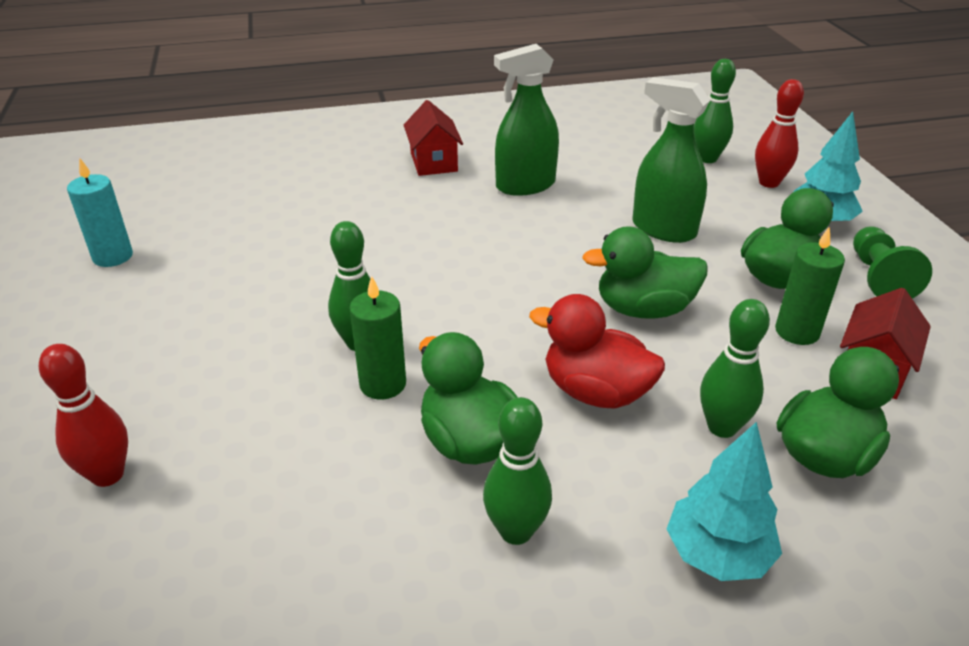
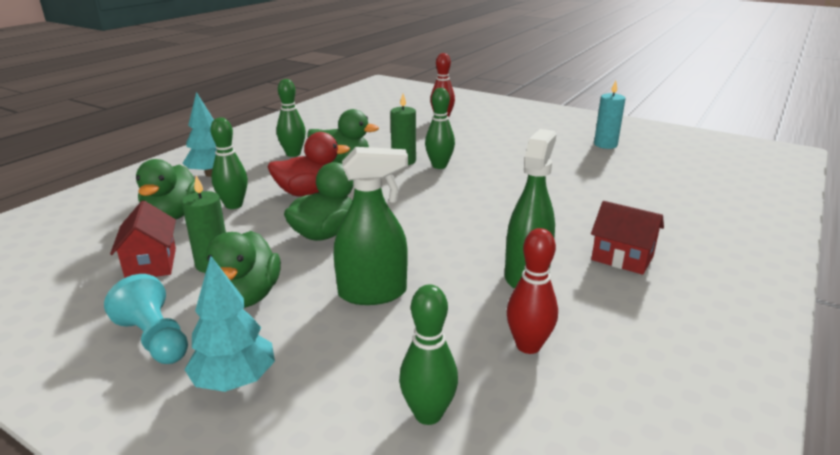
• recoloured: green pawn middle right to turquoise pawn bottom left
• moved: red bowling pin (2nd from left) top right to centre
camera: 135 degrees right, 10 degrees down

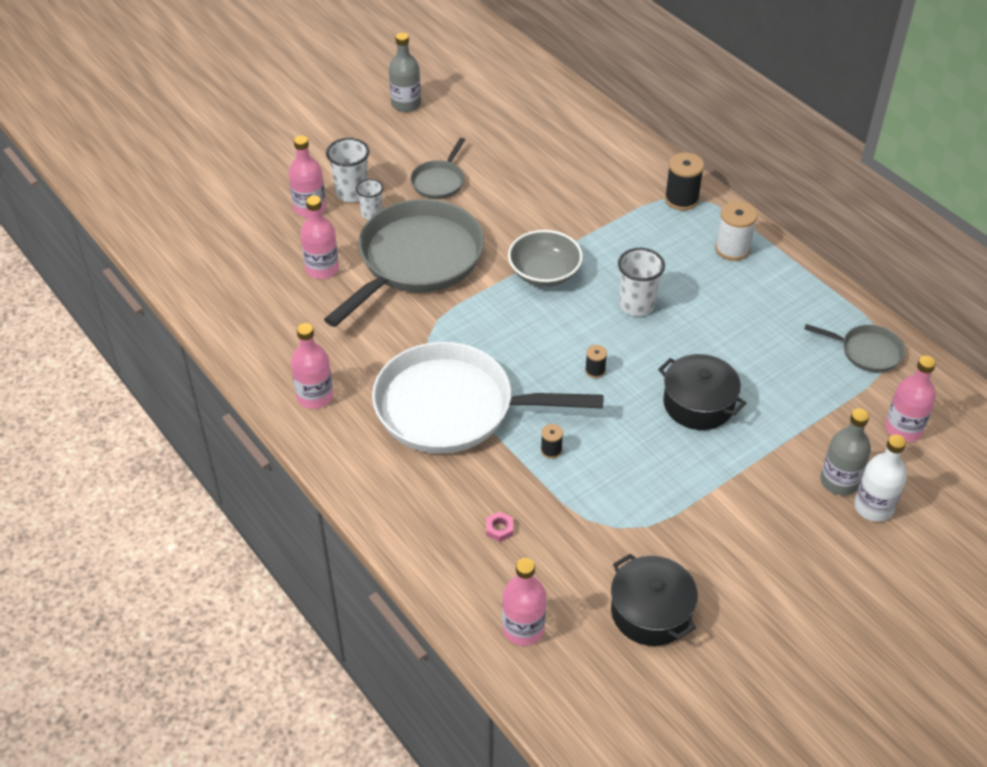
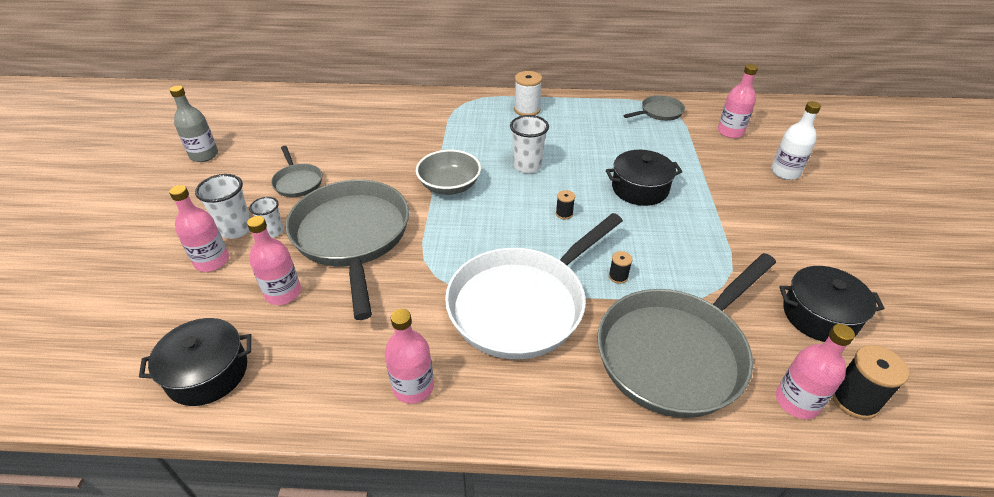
• added: black pot (1st from left) bottom left
• replaced: pink nut bottom centre to grey pan (4th from left) bottom right
• moved: black spool (3rd from left) top right to bottom right
• removed: grey bottle (2nd from left) middle right
camera: 50 degrees left, 5 degrees down

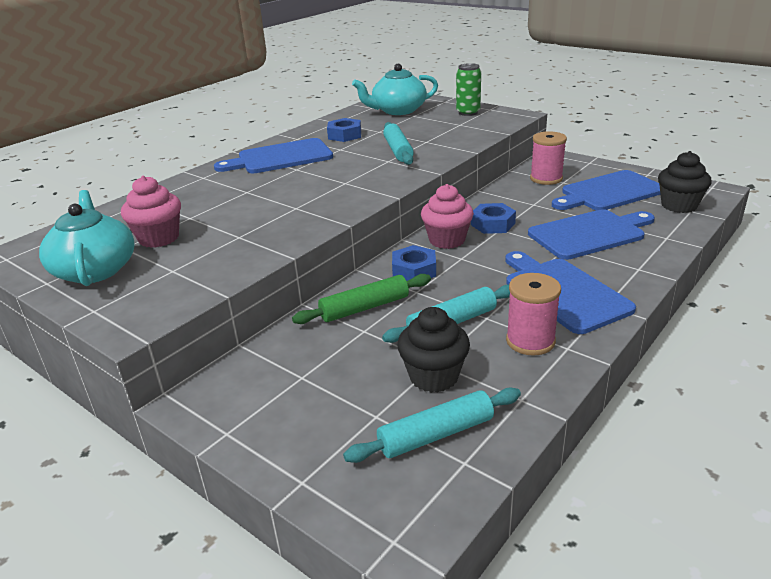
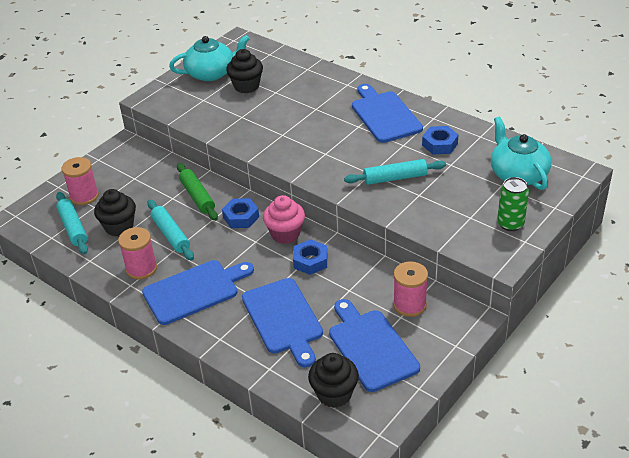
• added: pink spool (1st from left) middle left
• recoloured: pink cupcake (1st from left) middle left to black cupcake (2nd from left) top centre
camera: 90 degrees right, 10 degrees up

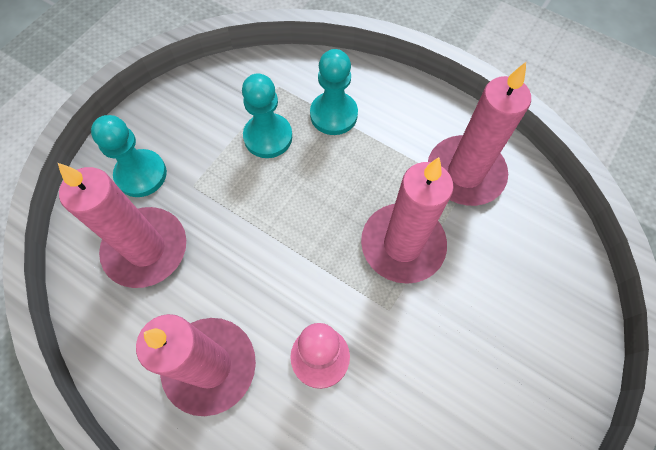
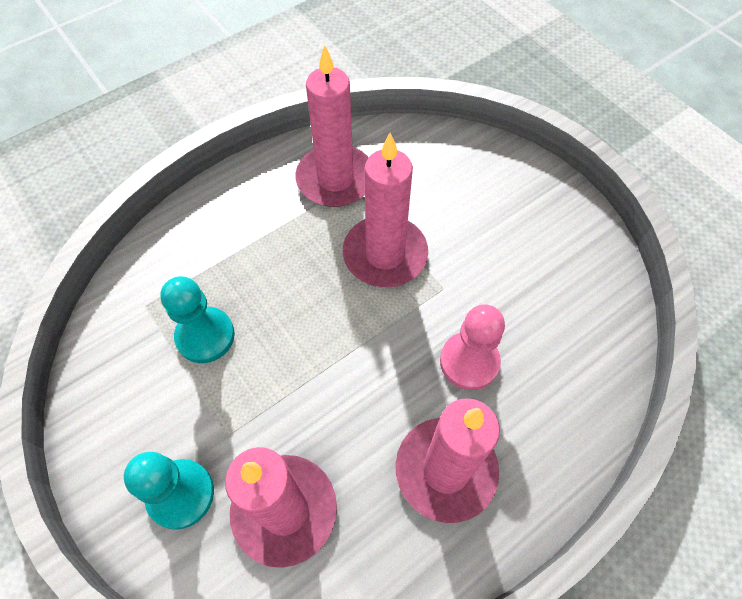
• removed: turquoise pawn (3rd from left) top centre
camera: 70 degrees left, 5 degrees down

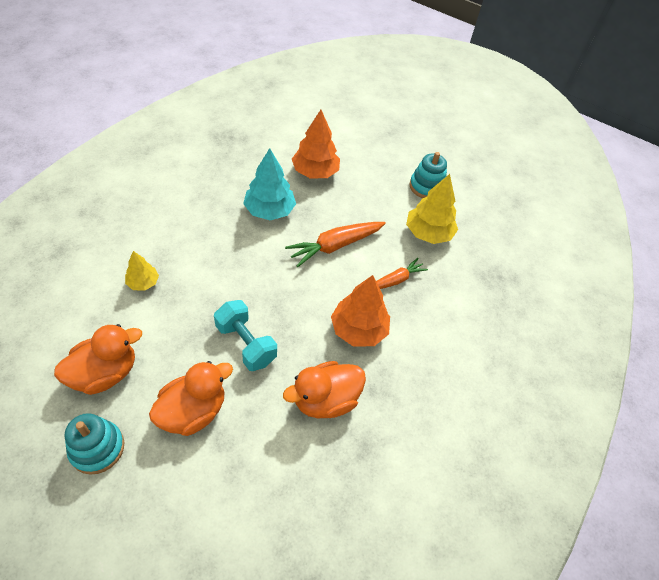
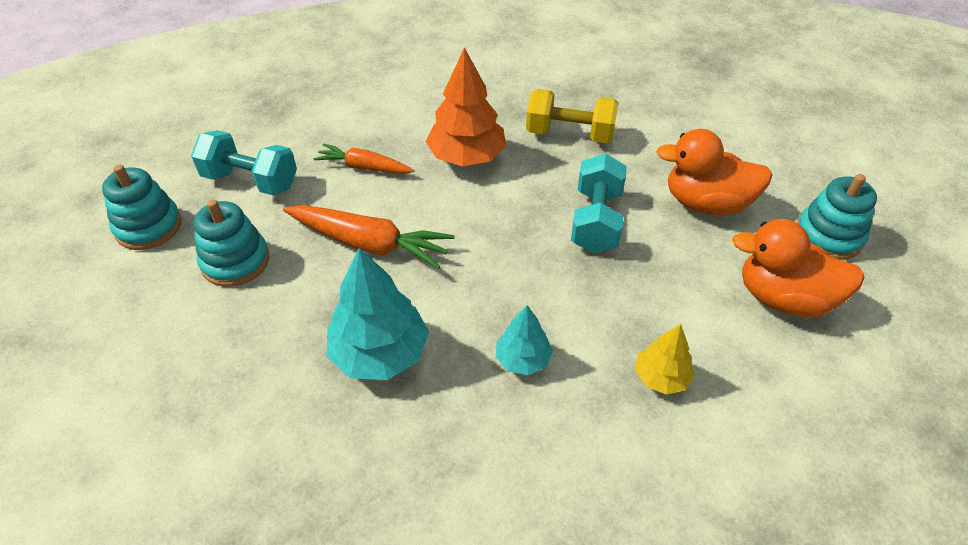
• replaced: yellow tree (2nd from left) centre to turquoise dumbbell (1st from left) top left
• added: turquoise stacking toy (2nd from left) middle left
• added: turquoise tree (2nd from left) centre
• replaced: orange duck (3rd from left) bottom centre to yellow dumbbell top centre
• removed: orange tree (1st from left) top centre
camera: 125 degrees left, 5 degrees down

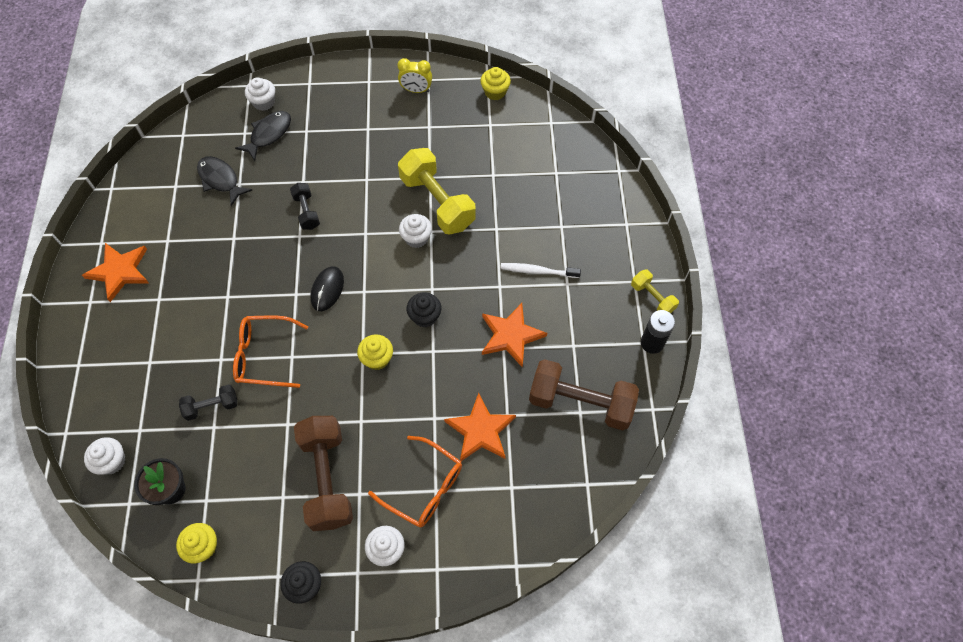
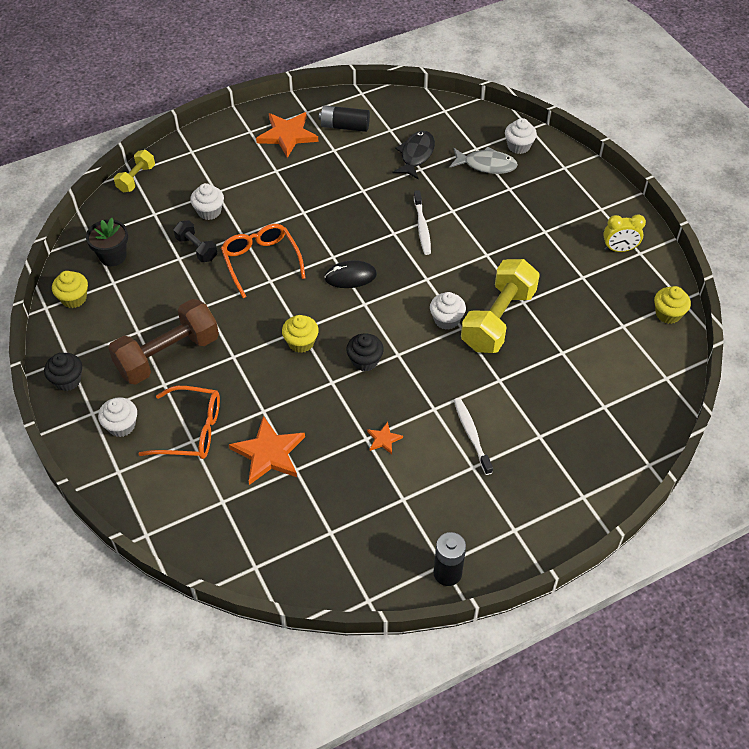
• moved: yellow dumbbell (2nd from left in the first image) middle right to yellow dumbbell (1st from left) top left
• turned: orange glasses (2nd from left in the first image) bottom centre = middle left 90 degrees counterclockwise
• moved: white cupcake (1st from left in the first image) bottom left to white cupcake (2nd from left) top left
• added: black battery (1st from left) top centre
• resized: orange star (3rd from left) centre = centre x0.48
• replaced: black dumbbell (2nd from left) top left to white toothbrush (1st from left) top centre
• recoloured: black fish (2nd from left) top left to grey fish top centre
• turned: yellow clock top centre = top right 75 degrees counterclockwise
• removed: brown dumbbell (2nd from left) centre
camera: 65 degrees right, 10 degrees down

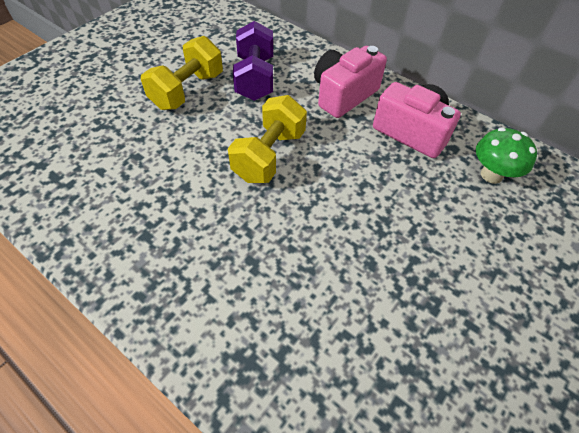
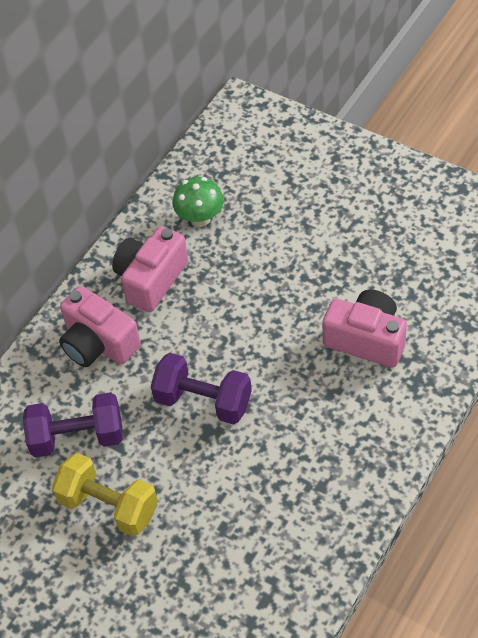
• recoloured: yellow dumbbell (2nd from left) top centre to purple dumbbell (2nd from left) centre
• added: pink camera (3rd from left) middle right
camera: 90 degrees left, 0 degrees up

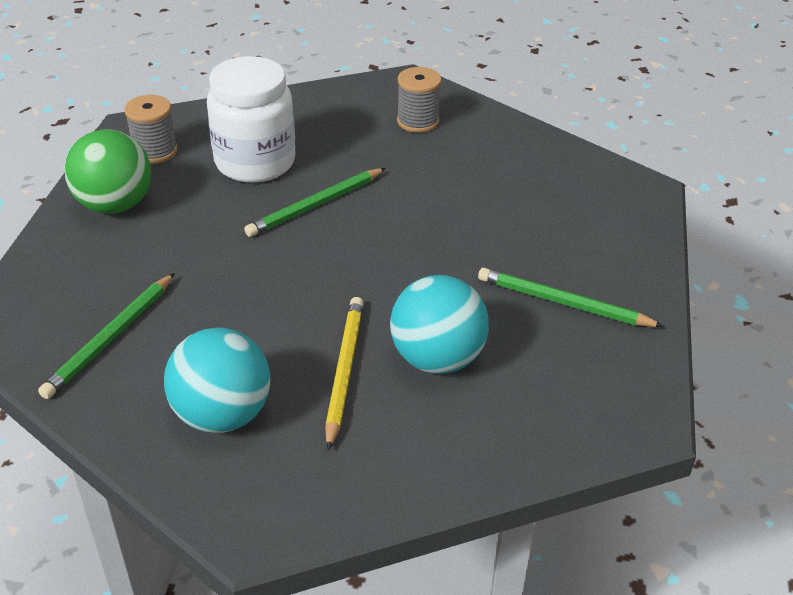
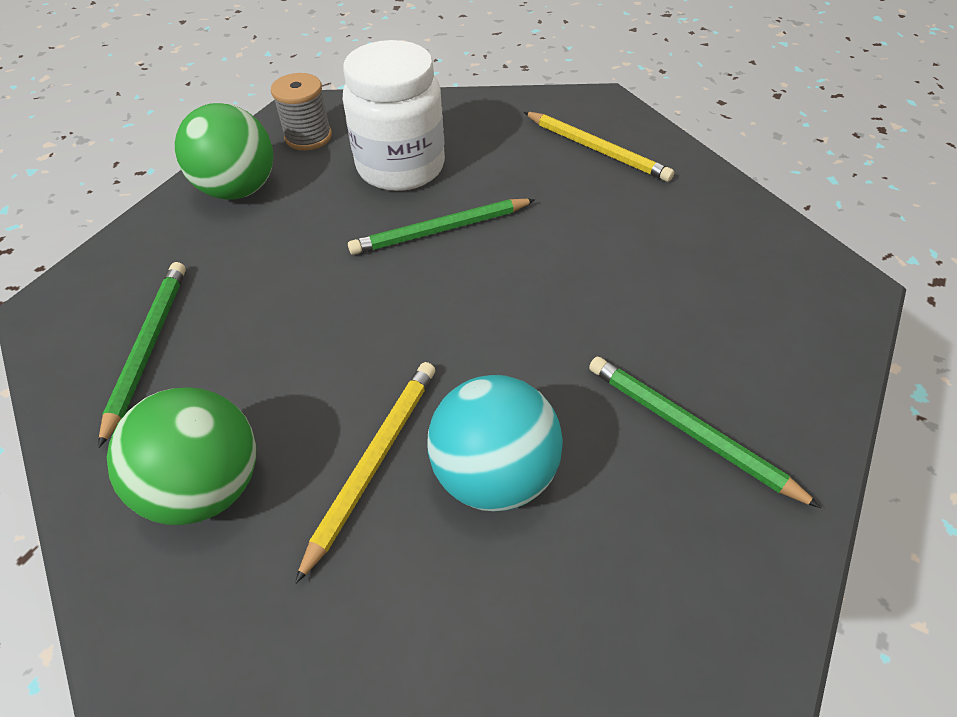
• turned: green pencil (1st from left) middle left = middle left 135 degrees clockwise
• recoloured: turquoise ball (1st from left) middle left to green ball (1st from left) middle left
• replaced: grey spool (2nd from left) top centre to yellow pencil (2nd from left) top centre
camera: 20 degrees right, 10 degrees up

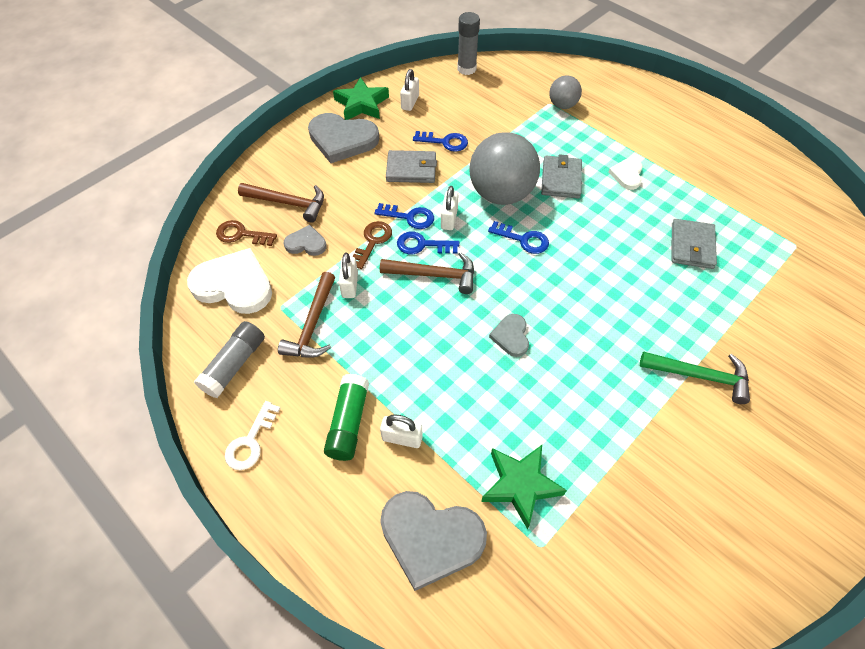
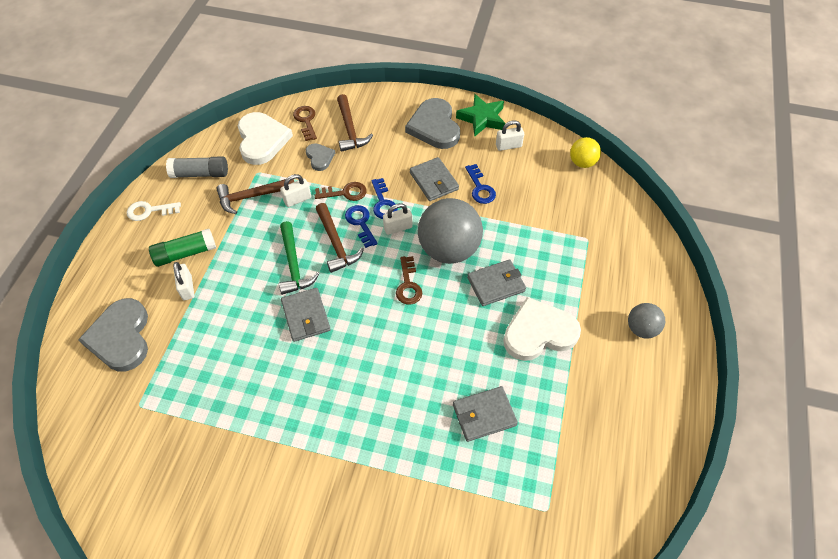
• moved: green hammer middle right to centre
• replaced: grey heart (4th from left) centre to grey wallet (1st from left) centre
• recoloured: blue key (4th from left) centre to brown key (3rd from left) centre
• resized: white heart (2nd from left) top right = centre x1.92
• replaced: grey glue stick (2nd from left) top centre to yellow ball top right
• moved: grey ball (2nd from left) top centre to middle right
• removed: green star (2nd from left) bottom centre
camera: 60 degrees right, 0 degrees up

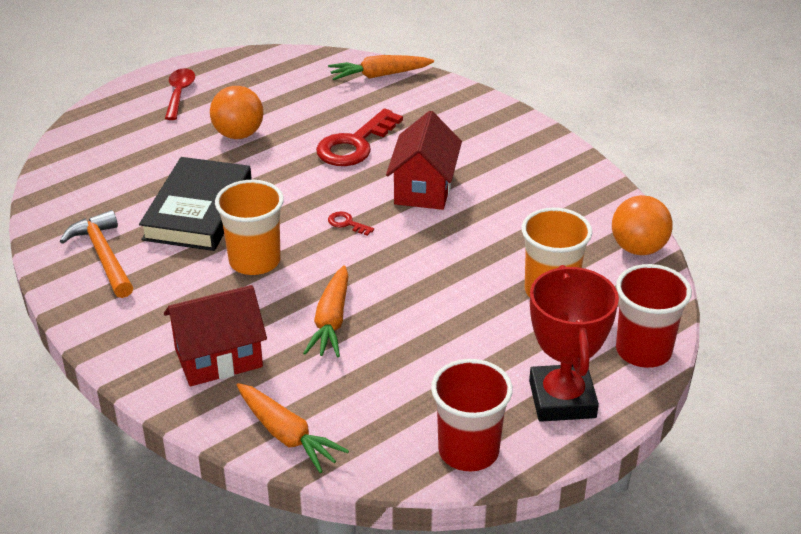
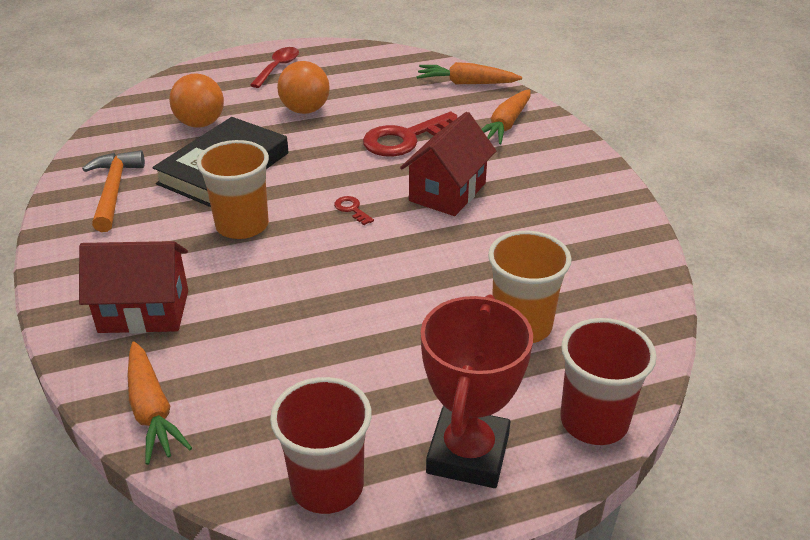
• moved: orange ball (2nd from left in the first image) middle right to orange ball (1st from left) top left
• moved: orange carrot (2nd from left in the first image) centre to orange carrot (3rd from left) top centre
camera: 20 degrees right, 0 degrees up

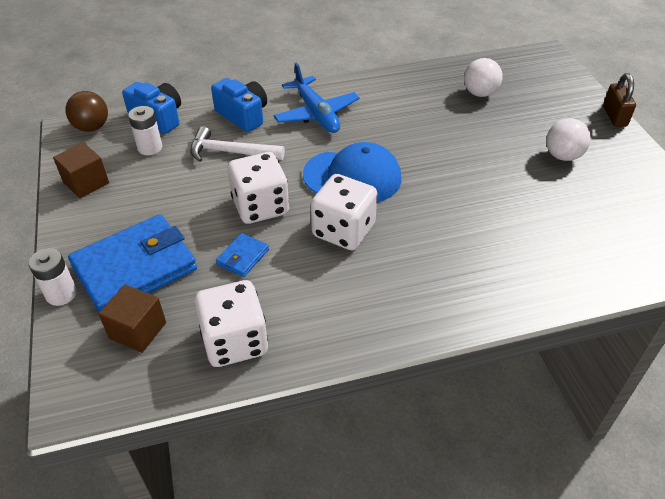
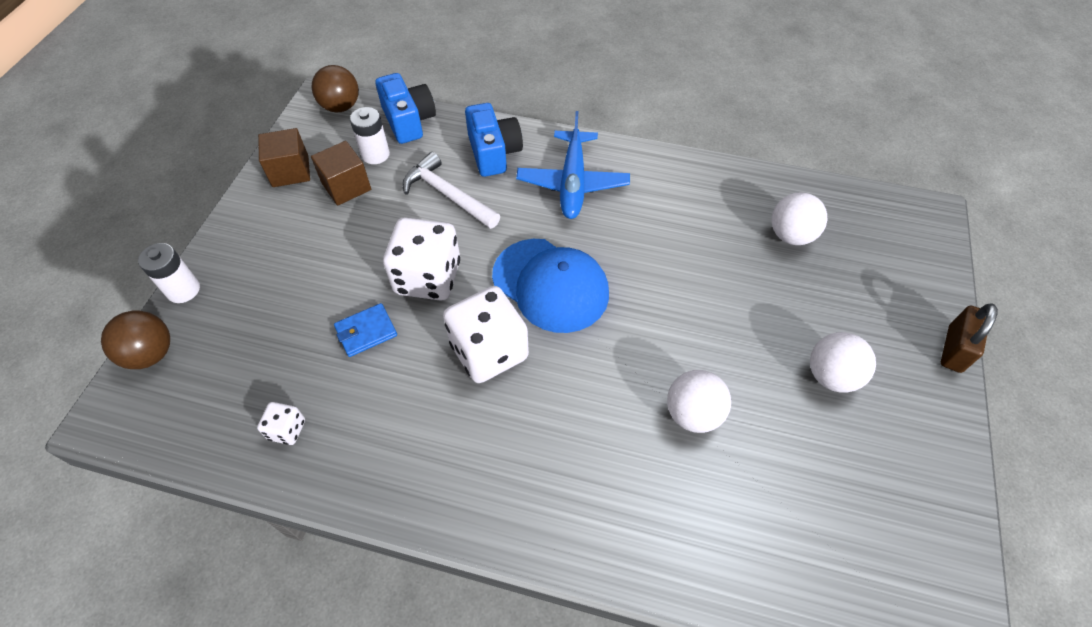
• added: brown ball (1st from left) middle left
• resized: white dice (1st from left) centre = bottom left x0.46
• moved: brown cube (2nd from left) middle left to top left
• added: white ball (1st from left) centre
• removed: blue wallet (1st from left) middle left
camera: 30 degrees right, 10 degrees up

